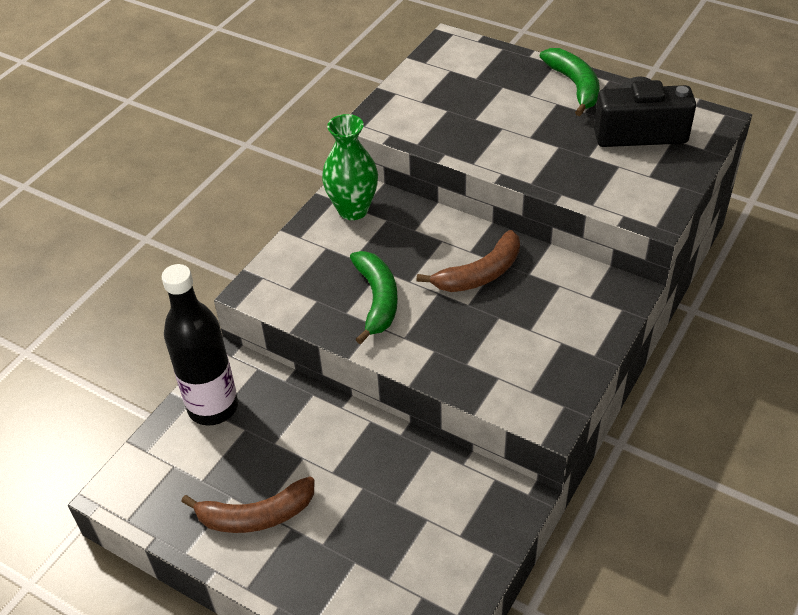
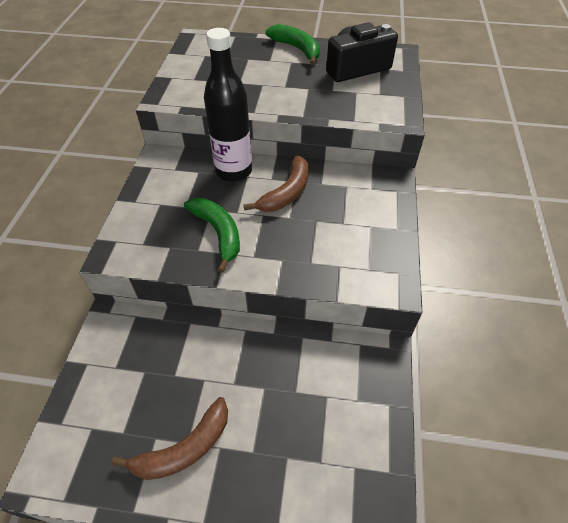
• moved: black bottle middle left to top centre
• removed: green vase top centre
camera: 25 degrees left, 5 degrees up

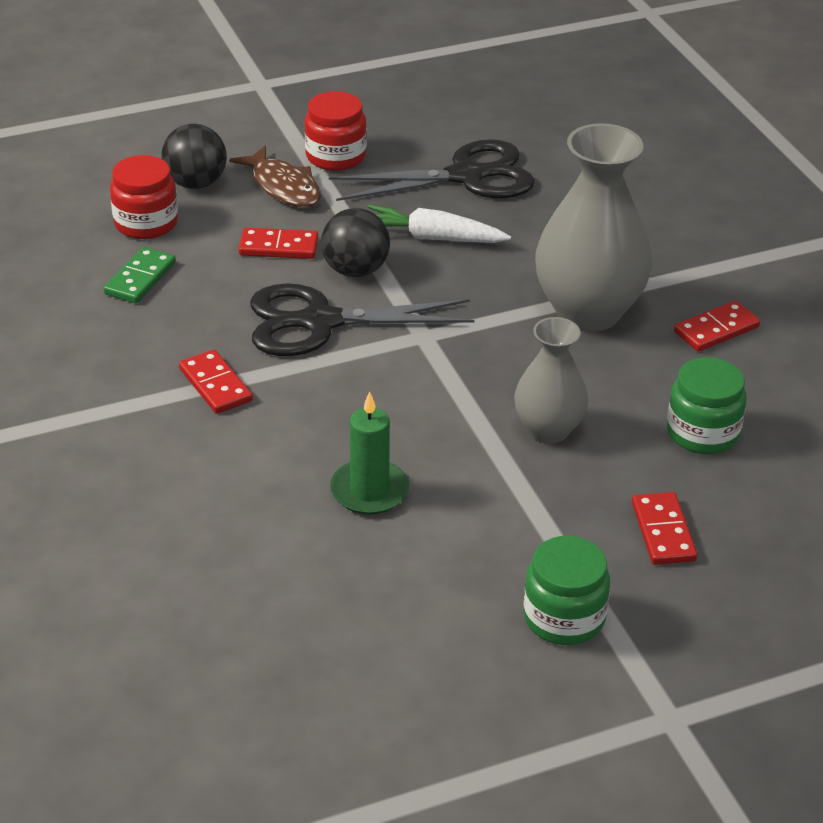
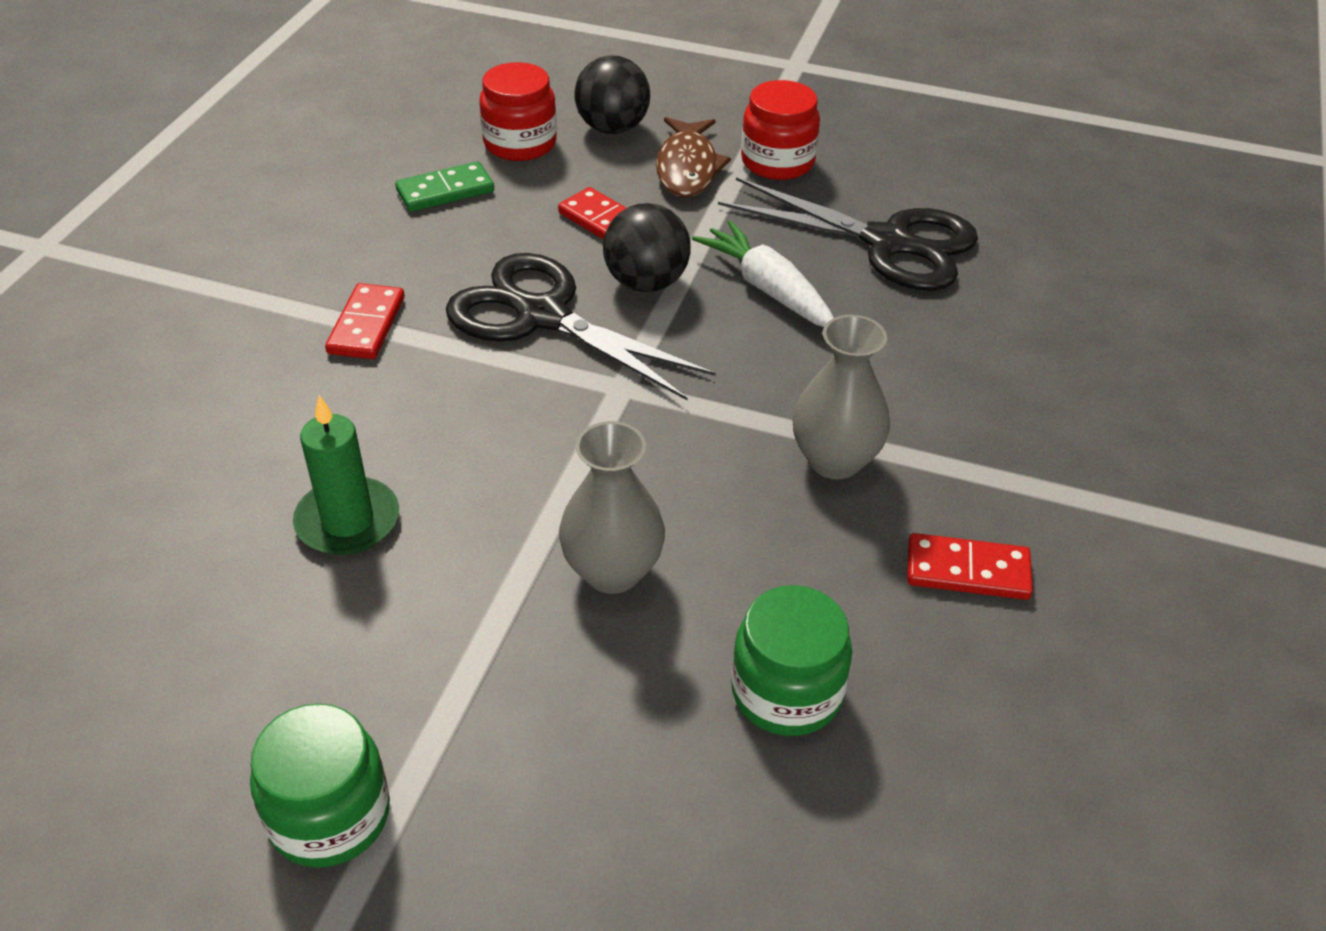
• resized: grey vase (2nd from left) top right = centre x0.59
• removed: red domino (3rd from left) middle right
camera: 40 degrees right, 5 degrees up

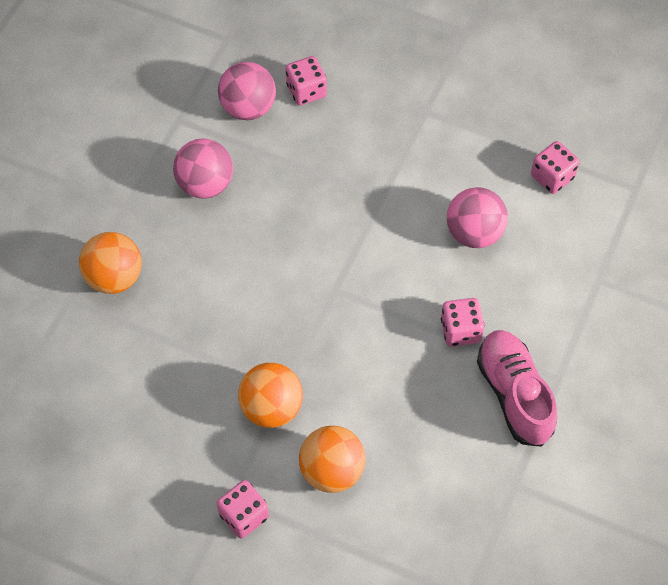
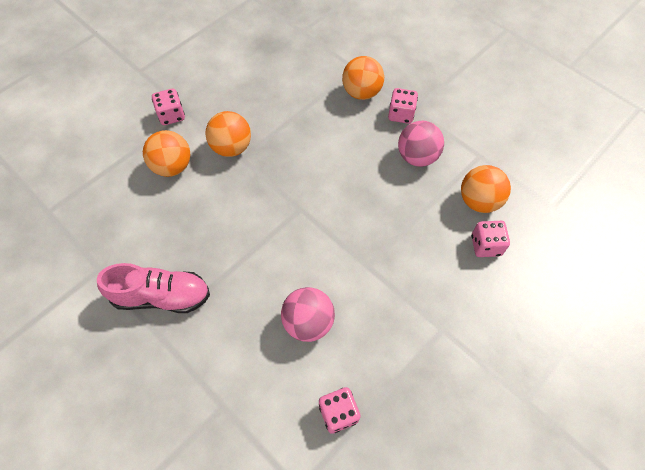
• moved: pink dice (3rd from left) middle right to top centre
• recoloured: pink ball (2nd from left) top centre to orange ball (4th from left) middle right
camera: 110 degrees right, 0 degrees up

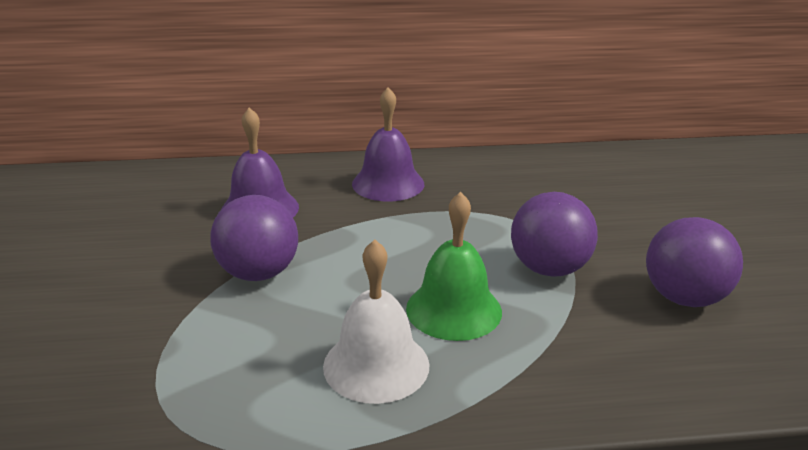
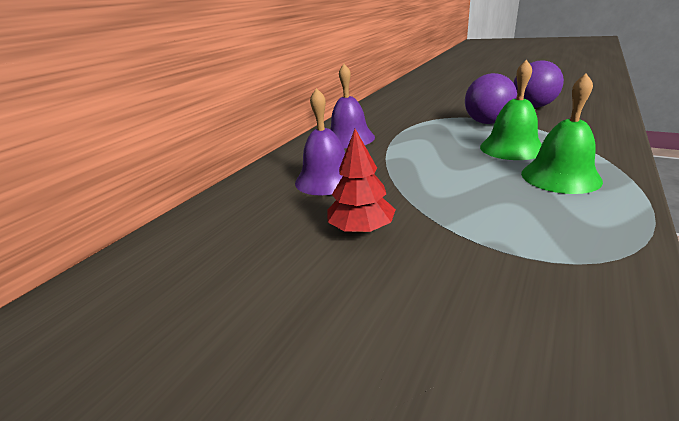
• added: red tree centre
• recoloured: white bell bottom centre to green bell (2nd from left) top right
• removed: purple ball (1st from left) middle left
camera: 50 degrees left, 0 degrees up

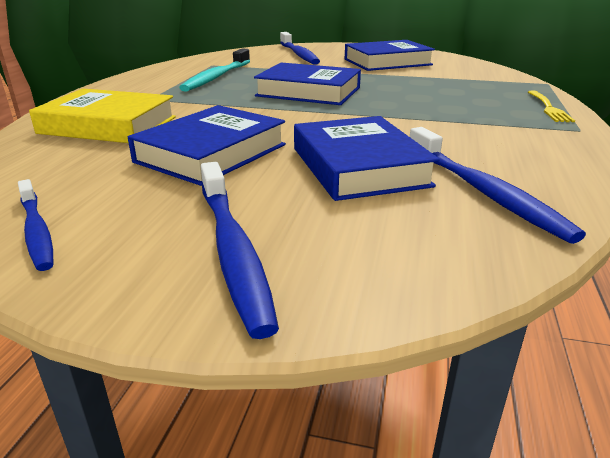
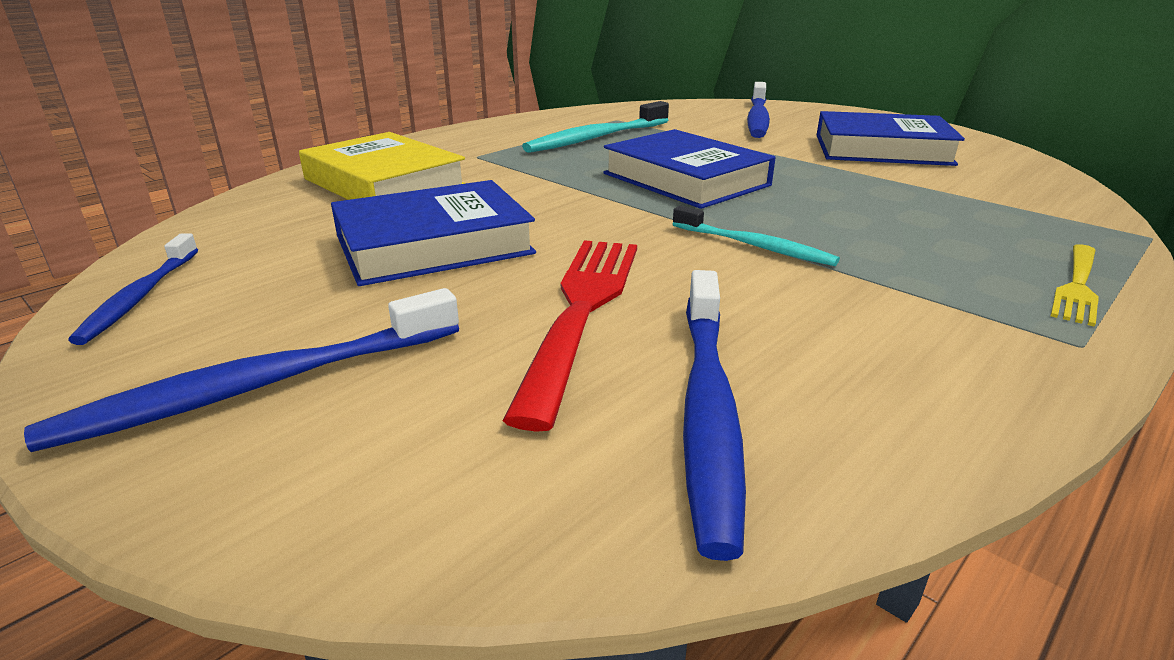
• turned: blue toothbrush (2nd from left) centre = middle left 45 degrees clockwise
• replaced: blue book (3rd from left) centre to red fork centre
• added: turquoise toothbrush (2nd from left) centre
camera: 30 degrees right, 0 degrees up

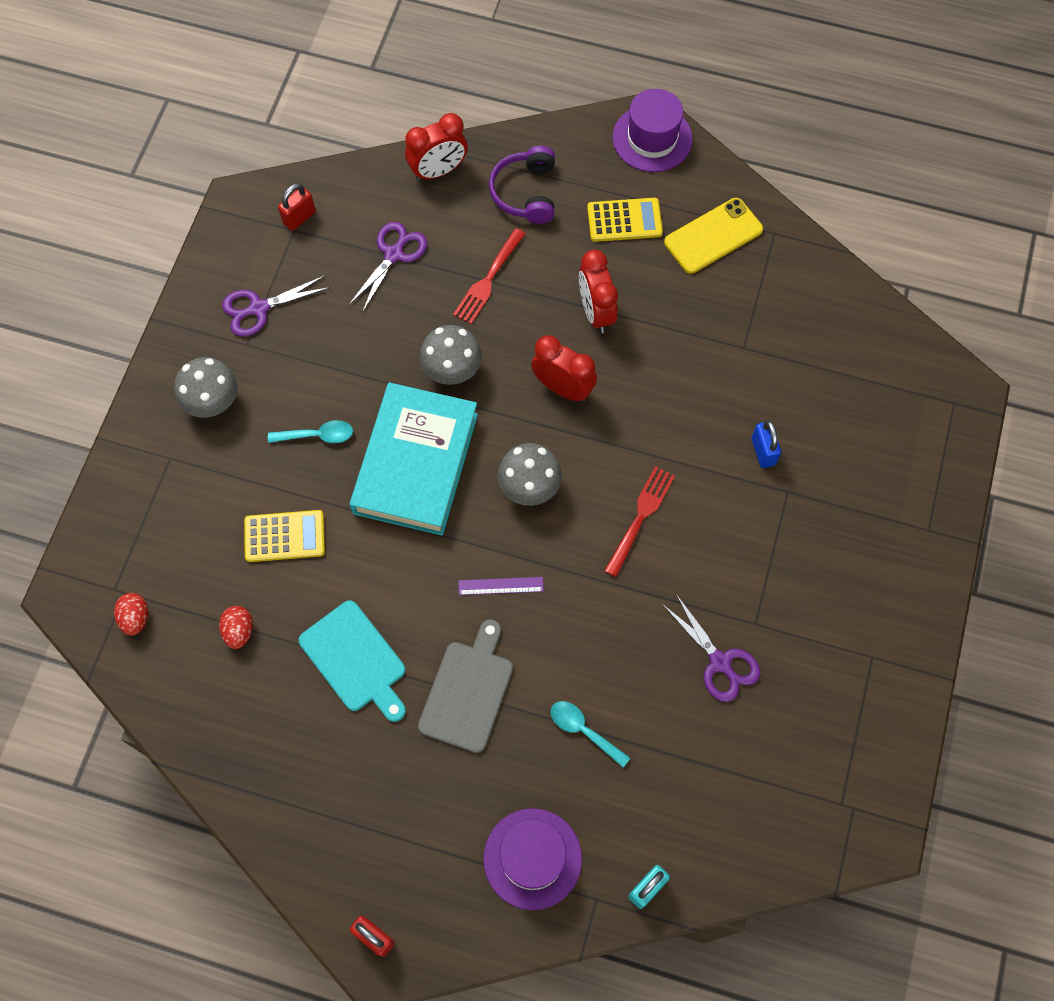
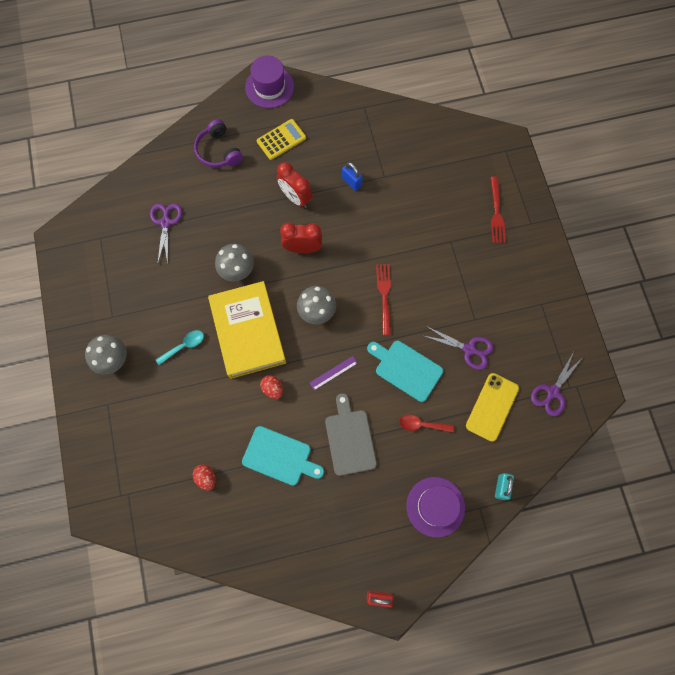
• recoloured: turquoise book centre to yellow book centre
• moved: red egg (1st from left in the first image) middle left to red egg (2nd from left) centre
• moved: blue padlock middle right to top centre
• added: turquoise cutting board (2nd from left) centre
• recoloured: turquoise spoon (2nd from left) bottom centre to red spoon centre
• moved: yellow phone top right to middle right
• moved: red fork (1st from left in the first image) top centre to red fork (2nd from left) top right
• moved: purple scissors (1st from left in the first image) top left to purple scissors (3rd from left) middle right
• removed: yellow calculator (1st from left) middle left
• removed: red padlock (1st from left) top left
• removed: red clock (1st from left) top centre
camera: 30 degrees left, 5 degrees up

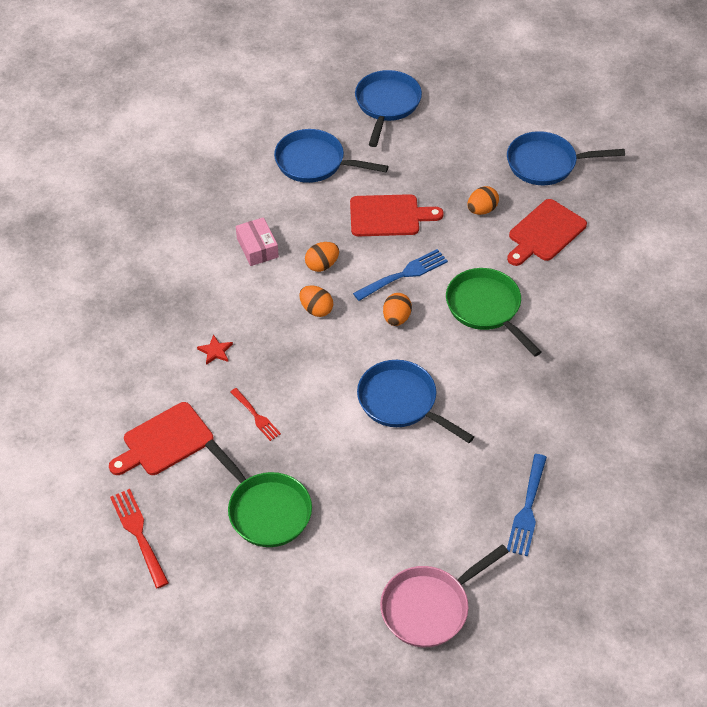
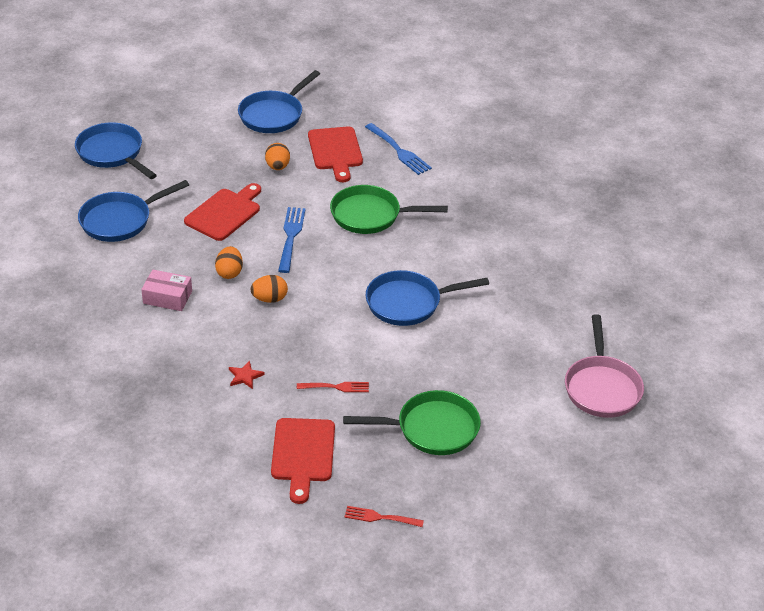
• resized: red fork (1st from left in the first image) bottom left = bottom centre x0.65
• moved: blue fork (2nd from left) bottom right to top centre
• removed: orange egg (3rd from left) centre
camera: 55 degrees left, 10 degrees down

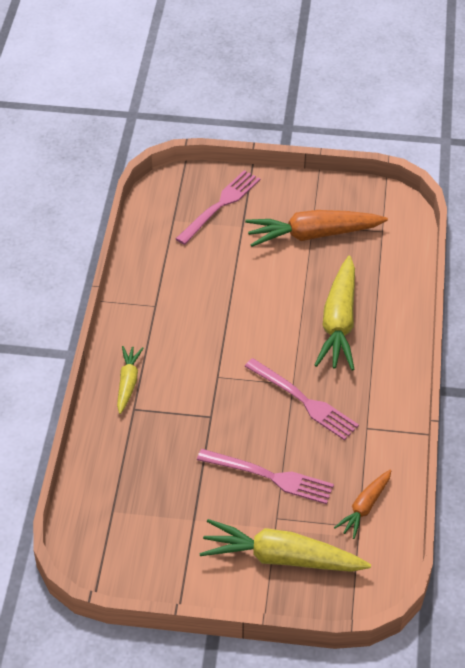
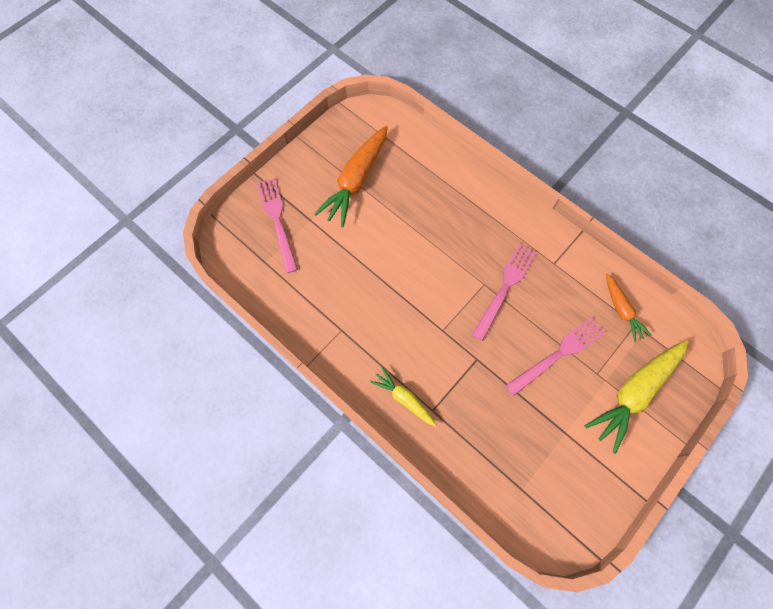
• turned: pink fork (3rd from left in the first image) centre = centre 45 degrees counterclockwise
• removed: yellow carrot (3rd from left) middle right
camera: 55 degrees left, 20 degrees up

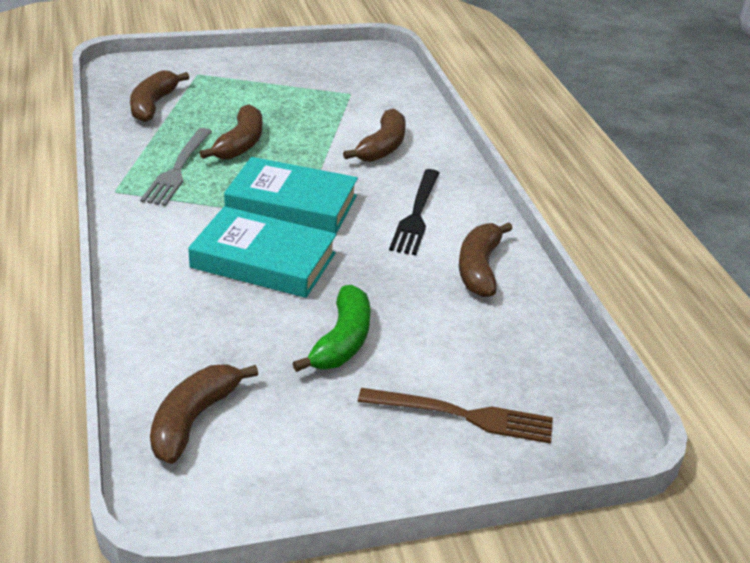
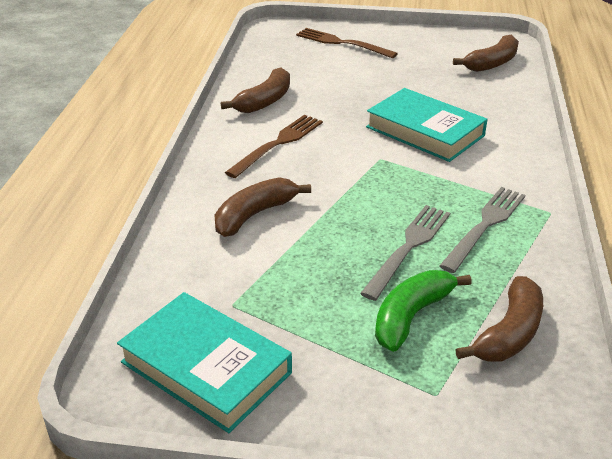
• moved: turquoise book (2nd from left in the first image) centre to turquoise book (1st from left) bottom centre
• recoloured: black fork centre to brown fork (1st from left) top centre
• replaced: brown banana (3rd from left) top left to grey fork (1st from left) centre
• moved: green banana centre to bottom right
camera: 155 degrees left, 0 degrees up

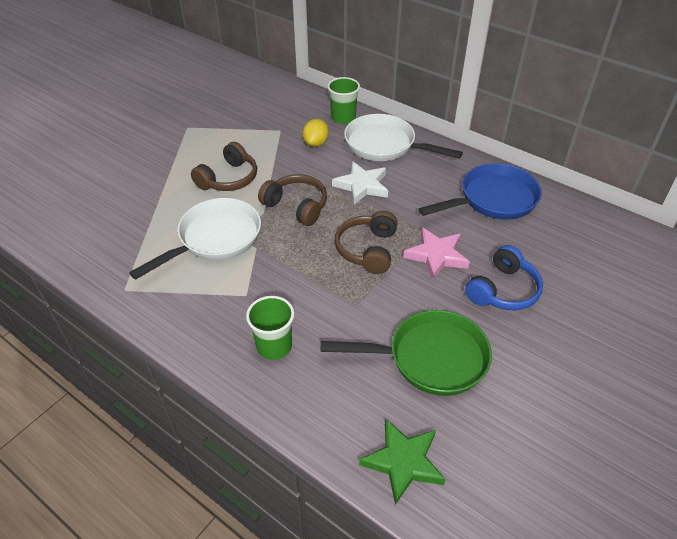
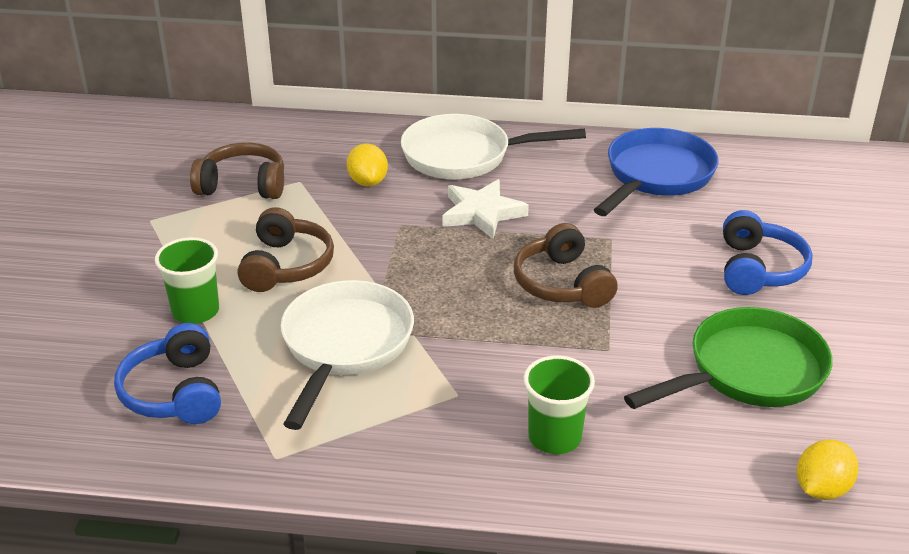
• added: blue headphones (1st from left) bottom left
• moved: green cup (2nd from left in the first image) top centre to green cup (1st from left) middle left
• moved: brown headphones (2nd from left in the first image) centre to brown headphones (1st from left) top left
• replaced: green star bottom centre to yellow lemon (2nd from left) bottom right
• removed: pink star centre
camera: 30 degrees left, 10 degrees down

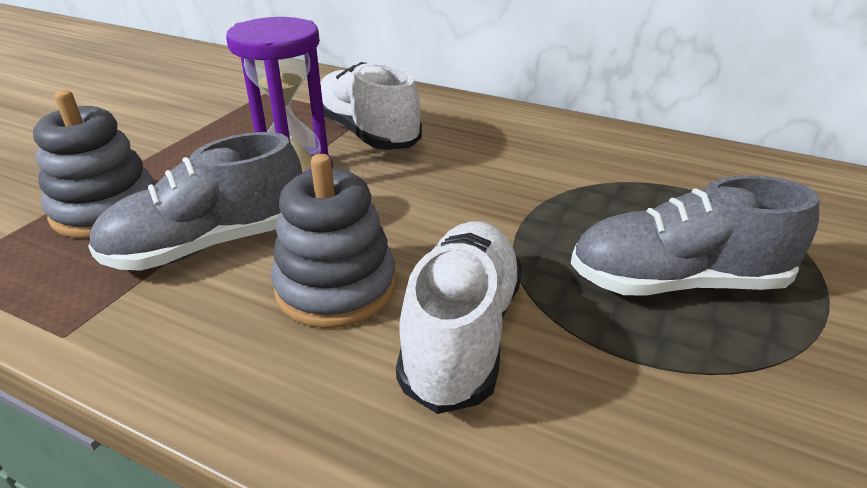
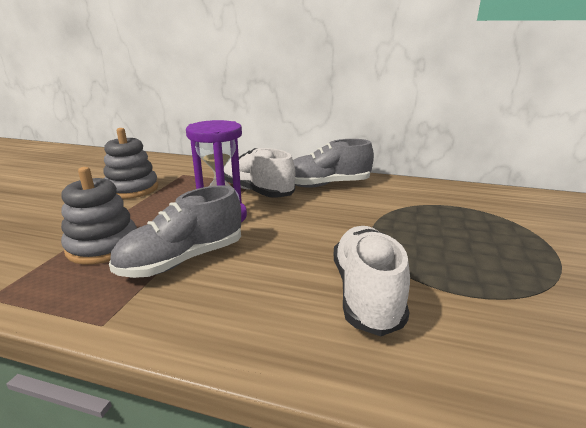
• moved: grey stacking toy (2nd from left) centre to middle left
• moved: grey shoe (2nd from left) middle right to centre
camera: 10 degrees left, 10 degrees down

